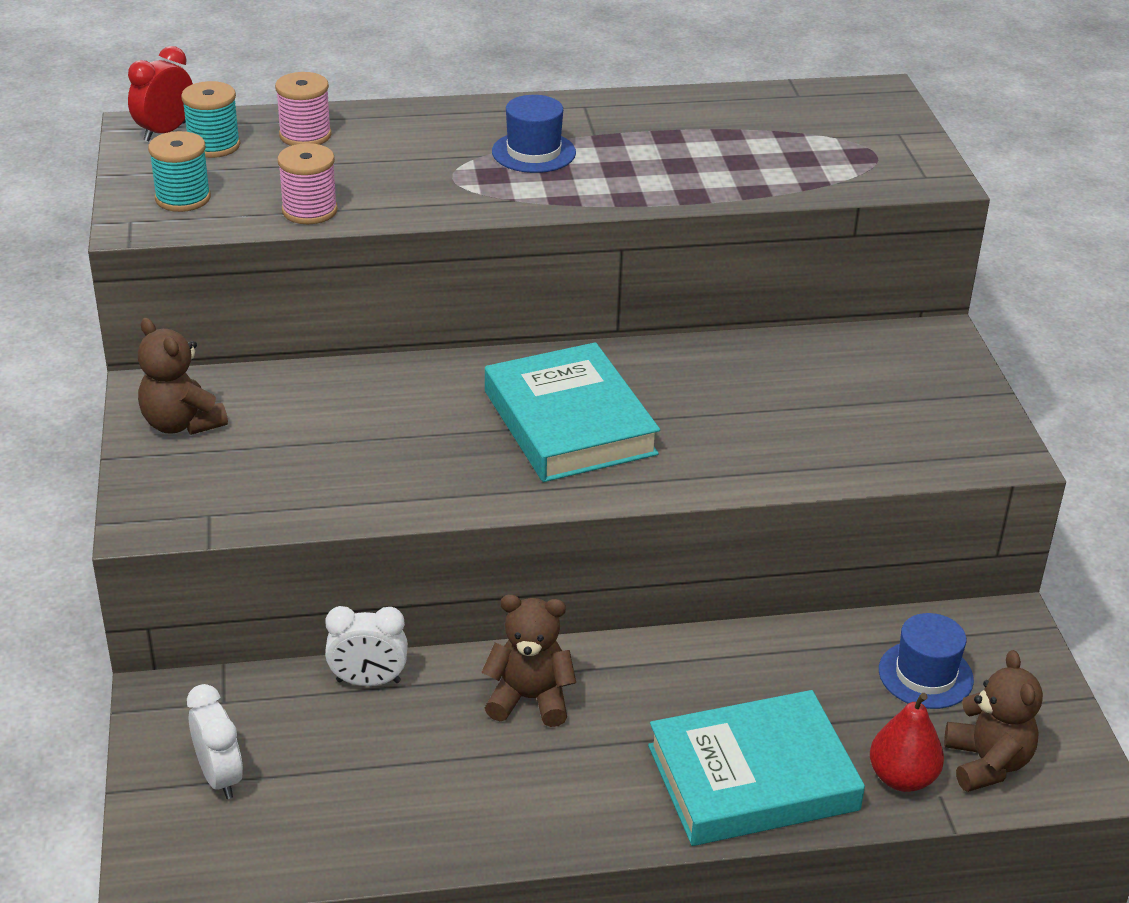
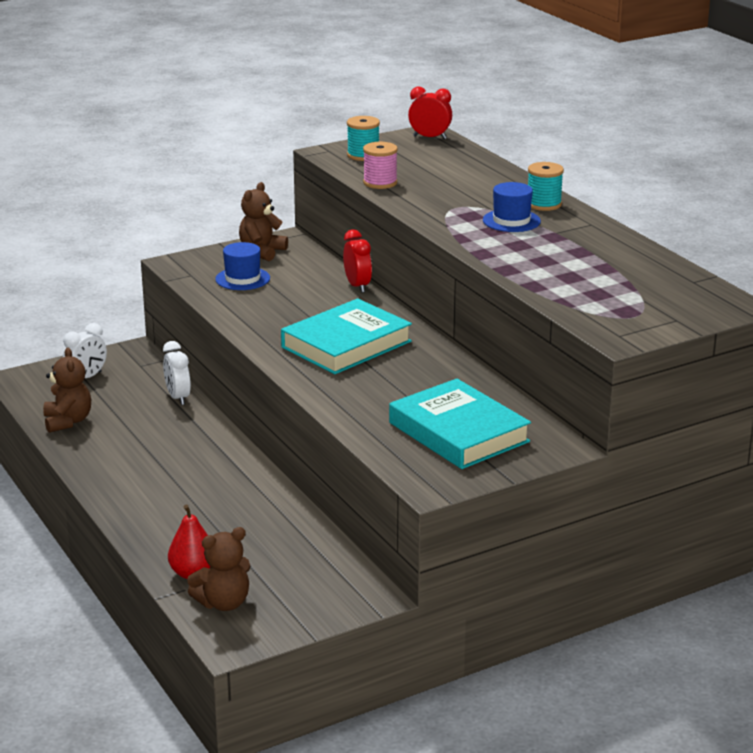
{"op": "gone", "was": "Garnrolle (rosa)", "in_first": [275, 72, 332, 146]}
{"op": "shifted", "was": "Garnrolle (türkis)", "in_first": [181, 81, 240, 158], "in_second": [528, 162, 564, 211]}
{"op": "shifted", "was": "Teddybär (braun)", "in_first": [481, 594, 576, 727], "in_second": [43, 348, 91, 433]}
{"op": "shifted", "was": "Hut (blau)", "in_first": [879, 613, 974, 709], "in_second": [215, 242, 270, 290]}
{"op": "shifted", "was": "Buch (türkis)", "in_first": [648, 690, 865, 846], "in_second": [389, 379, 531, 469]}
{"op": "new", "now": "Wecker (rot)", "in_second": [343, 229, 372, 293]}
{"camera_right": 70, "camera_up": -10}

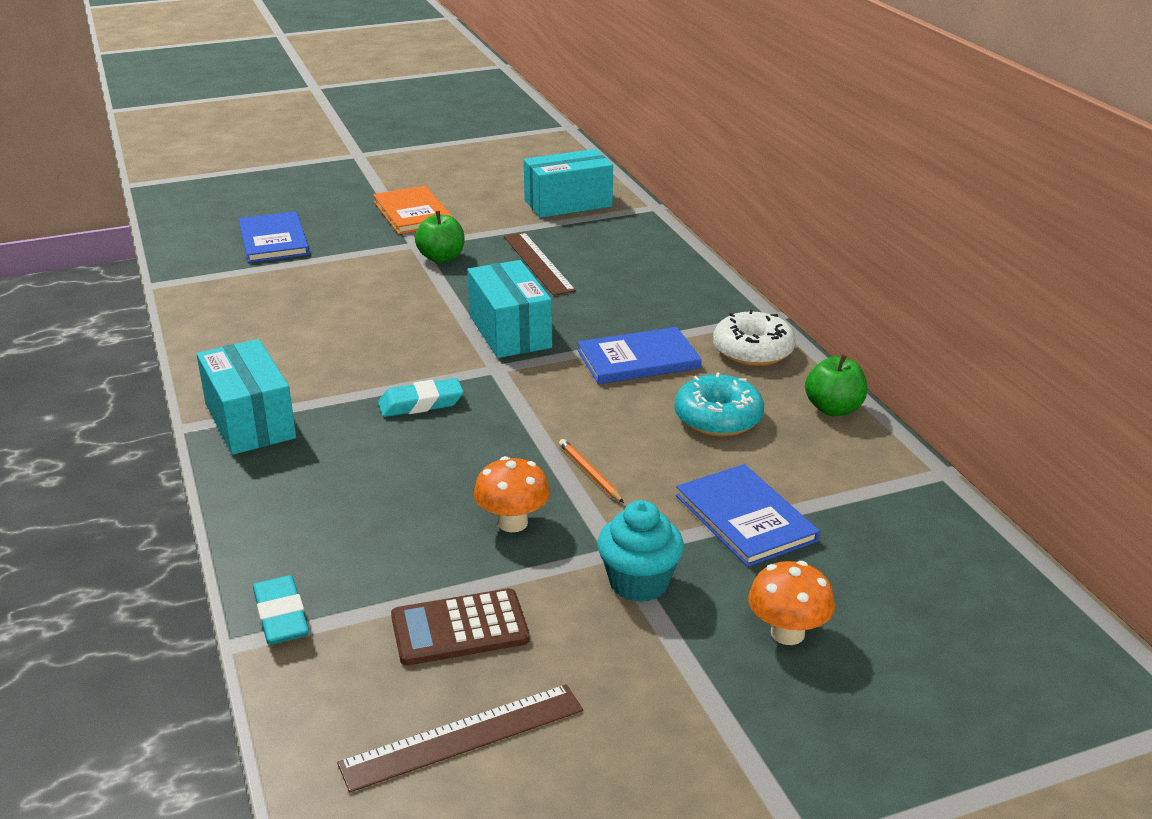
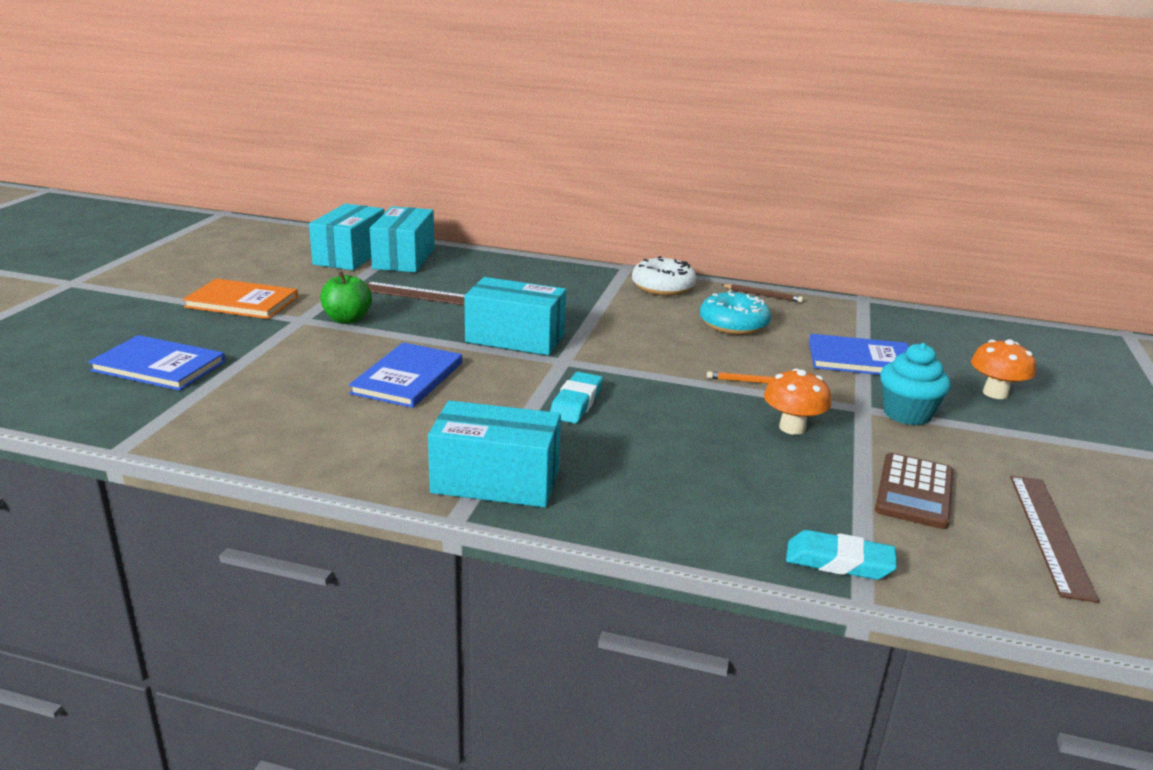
{"op": "shifted", "was": "Buch (blau)", "in_first": [577, 327, 702, 384], "in_second": [349, 342, 462, 408]}
{"op": "swapped", "was": "Apfel (grün)", "now": "Bleistift (braun)", "in_first": [805, 354, 867, 416], "in_second": [721, 284, 803, 302]}
{"op": "new", "now": "Schachtel (türkis)", "in_second": [370, 206, 435, 272]}
{"camera_right": -55, "camera_up": -5}

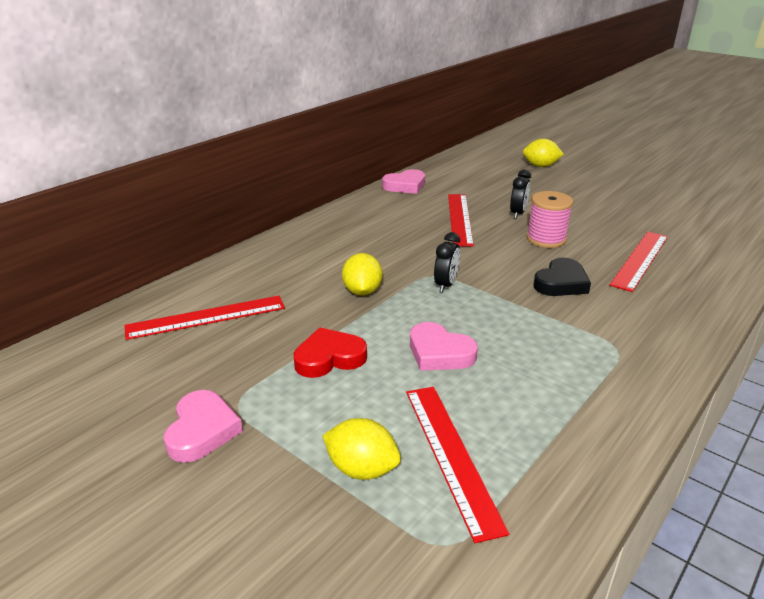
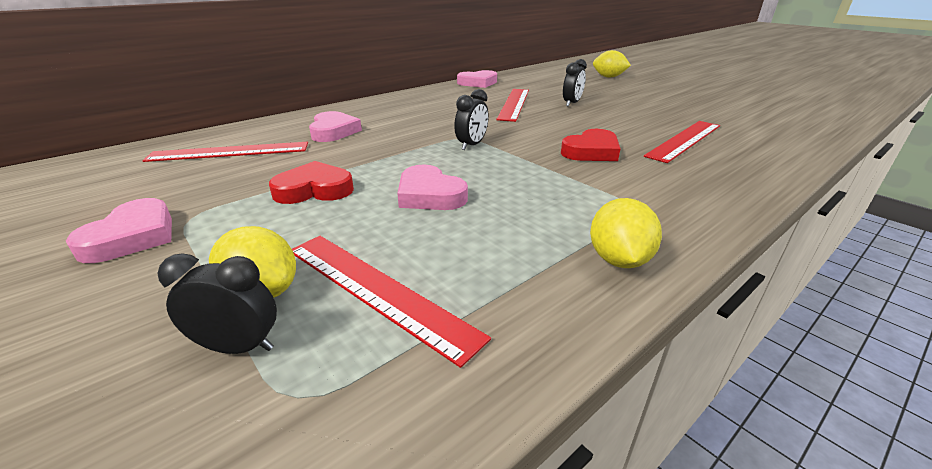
{"op": "gone", "was": "Garnrolle (rosa)", "in_first": [526, 191, 573, 248]}
{"op": "shifted", "was": "Zitrone (gelb)", "in_first": [342, 253, 382, 296], "in_second": [590, 198, 662, 268]}
{"op": "repainted", "was": "Herz (schwarz)", "now": "Herz (rot)", "in_first": [533, 258, 591, 296], "in_second": [561, 129, 621, 161]}
{"op": "rotated", "was": "Lineal (rot)", "in_first": [406, 387, 509, 543], "in_second": [292, 236, 491, 368], "clockwise": -45}
{"op": "new", "now": "Herz (rosa)", "in_second": [309, 111, 362, 142]}
{"op": "new", "now": "Wecker (schwarz)", "in_second": [158, 253, 277, 354]}
{"camera_right": 10, "camera_up": 0}

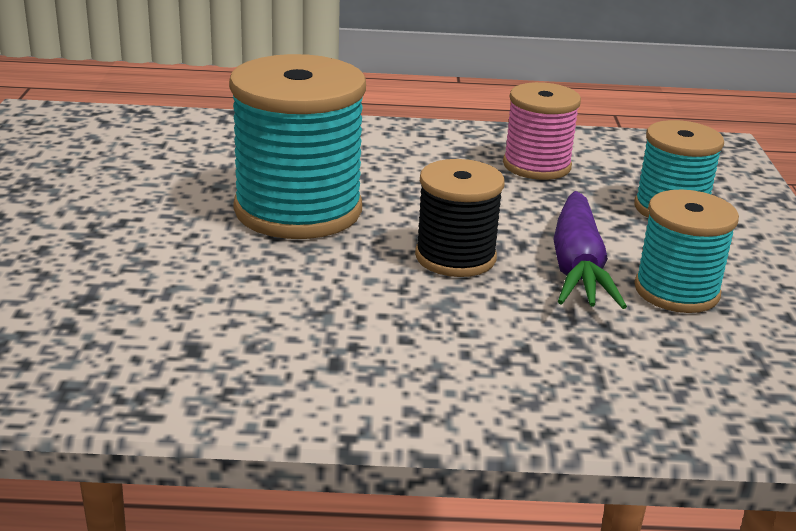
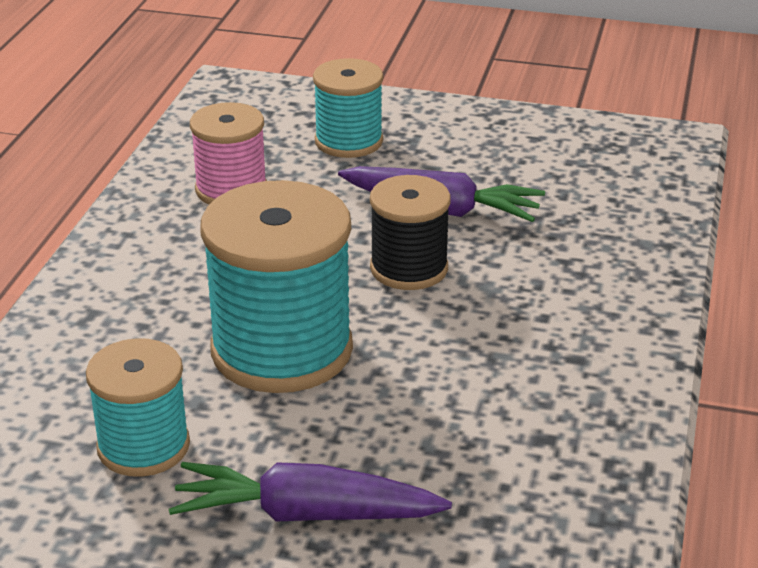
{"op": "shifted", "was": "Garnrolle (türkis)", "in_first": [634, 189, 739, 313], "in_second": [86, 338, 190, 477]}
{"op": "new", "now": "Karotte (lila)", "in_second": [169, 462, 452, 522]}
{"camera_right": -75, "camera_up": 5}

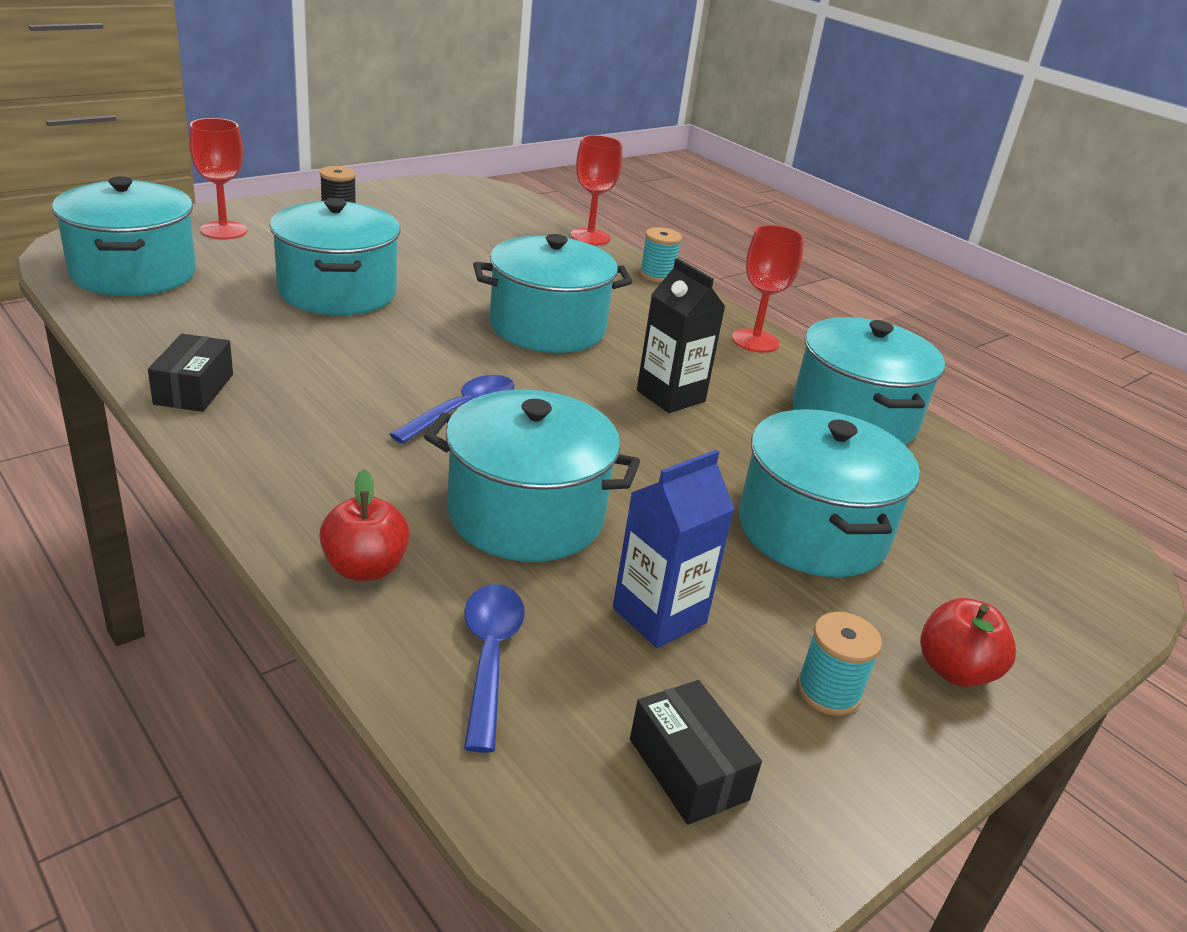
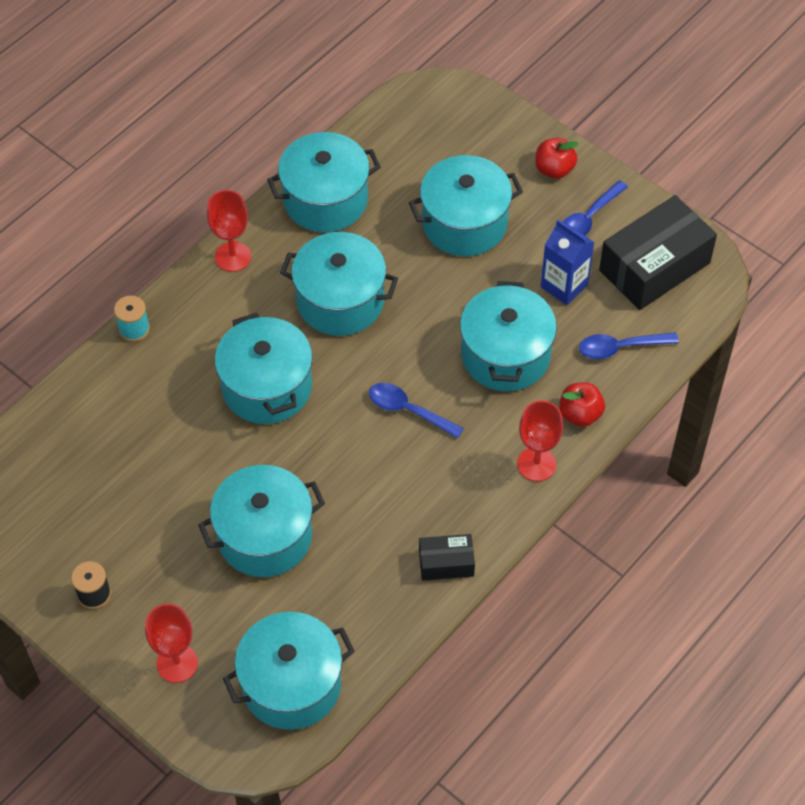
{"op": "shifted", "was": "Kelch (rot)", "in_first": [570, 135, 622, 245], "in_second": [517, 401, 563, 482]}
{"op": "swapped", "was": "Getränkekarton (schwarz)", "now": "Kochtopf (türkis)", "in_first": [637, 258, 725, 413], "in_second": [280, 232, 398, 336]}
{"op": "swapped", "was": "Garnrolle (türkis)", "now": "Löffel (blau)", "in_first": [797, 612, 882, 716], "in_second": [562, 180, 628, 235]}
{"op": "scaled", "was": "Schachtel (schwarz)", "in_first": [630, 680, 762, 825], "in_second": [599, 195, 717, 310], "ratio": 1.99}
{"camera_right": -95, "camera_up": 25}

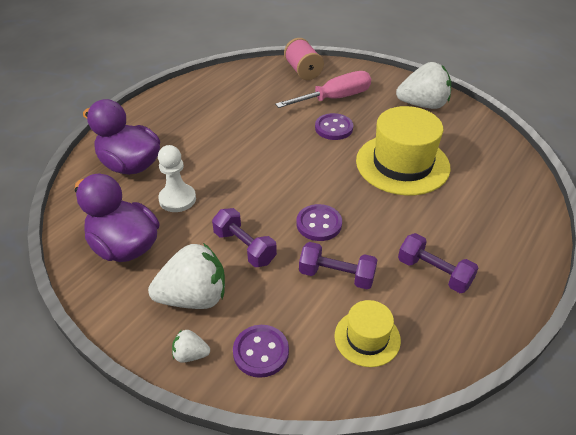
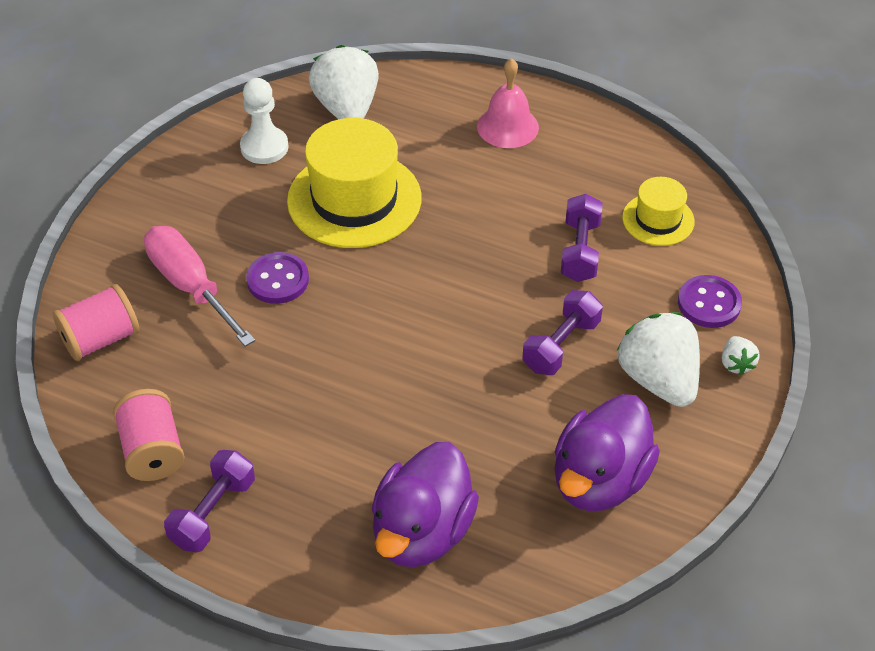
{"op": "shifted", "was": "Erdbeere (weiß)", "in_first": [396, 62, 451, 109], "in_second": [309, 45, 379, 119]}
{"op": "shifted", "was": "Bauer (weiß)", "in_first": [158, 145, 196, 212], "in_second": [240, 78, 289, 164]}
{"op": "gone", "was": "Knopf (lila)", "in_first": [296, 204, 342, 241]}
{"op": "shifted", "was": "Hantel (lila)", "in_first": [398, 233, 478, 293], "in_second": [164, 450, 255, 552]}
{"op": "new", "now": "Glocke (rosa)", "in_second": [477, 58, 539, 148]}
{"op": "new", "now": "Garnrolle (rosa)", "in_second": [113, 389, 184, 481]}
{"camera_right": -100, "camera_up": 5}

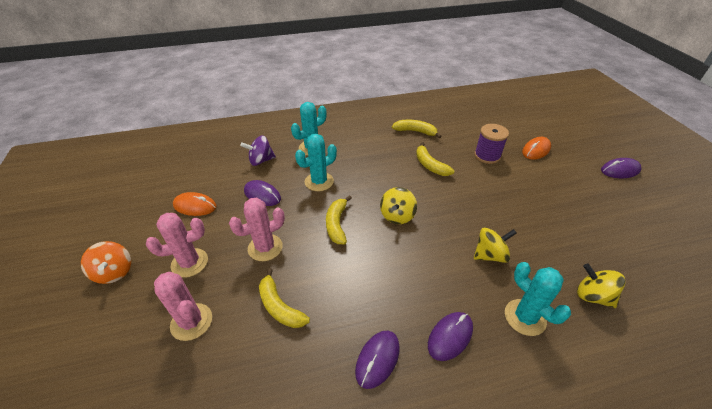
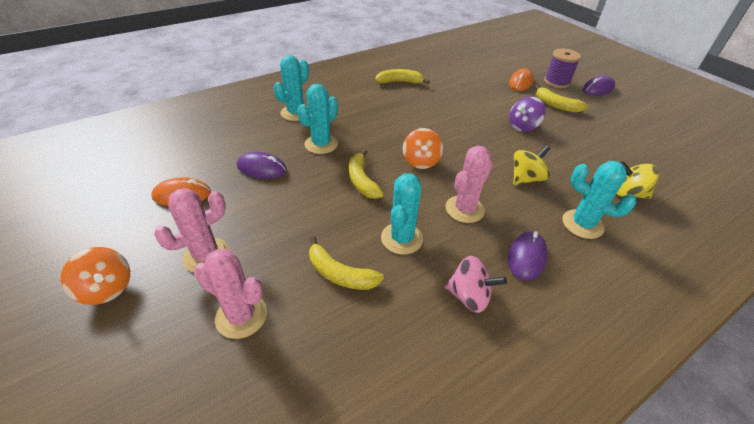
{"op": "shifted", "was": "Garnrolle (lila)", "in_first": [474, 124, 509, 164], "in_second": [544, 49, 581, 88]}
{"op": "shifted", "was": "Kreisel (lila)", "in_first": [240, 135, 276, 166], "in_second": [509, 97, 546, 132]}
{"op": "shifted", "was": "Banane (gelb)", "in_first": [416, 142, 454, 176], "in_second": [535, 85, 588, 113]}
{"op": "repainted", "was": "Kreisel (gelb)", "now": "Kreisel (orange)", "in_first": [380, 187, 417, 224], "in_second": [403, 128, 443, 169]}
{"op": "shifted", "was": "Kaktus (rosa)", "in_first": [229, 198, 285, 261], "in_second": [446, 146, 493, 223]}
{"op": "swapped", "was": "Computermaus (lila)", "now": "Kreisel (rosa)", "in_first": [355, 331, 400, 389], "in_second": [445, 256, 507, 313]}
{"op": "new", "now": "Kaktus (türkis)", "in_second": [381, 173, 423, 255]}
{"camera_right": -20, "camera_up": 0}

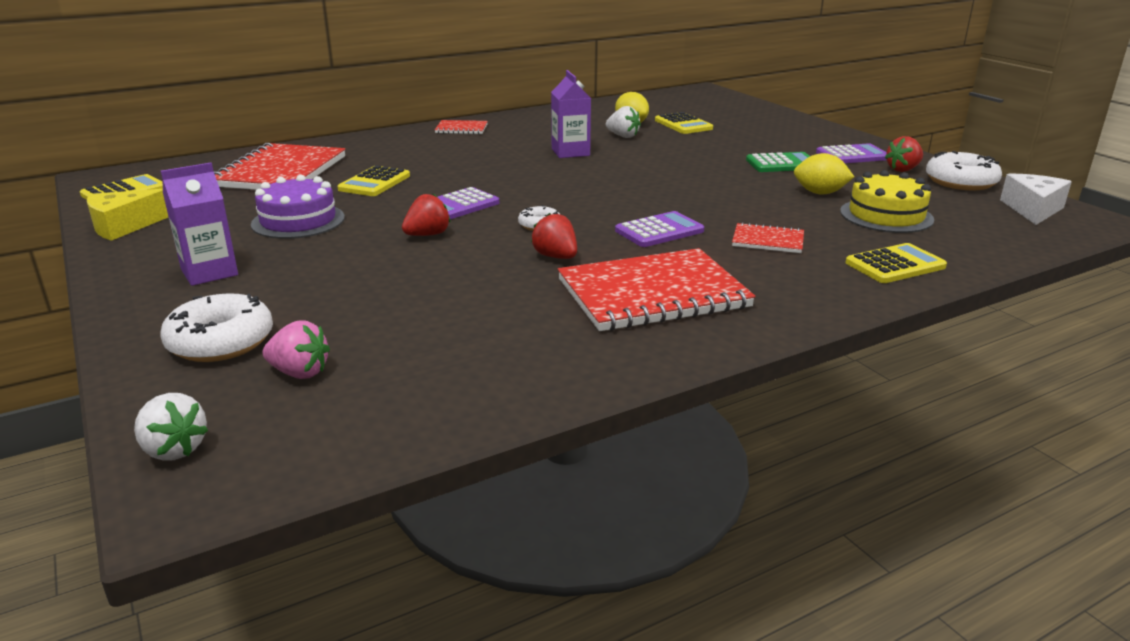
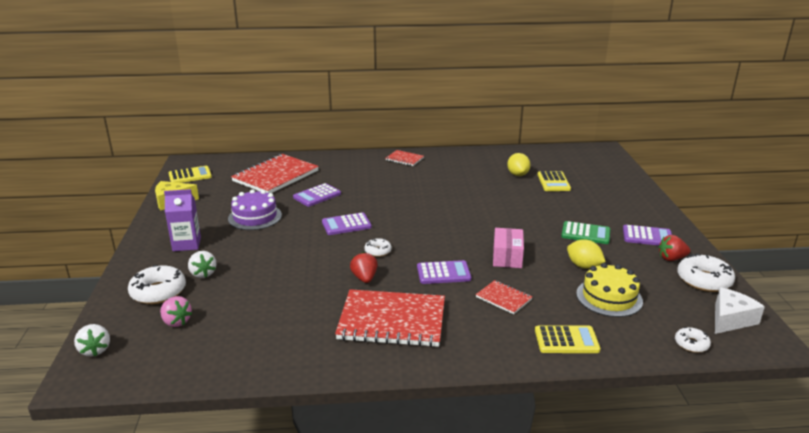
{"op": "gone", "was": "Getränkekarton (lila)", "in_first": [551, 70, 591, 158]}
{"op": "shifted", "was": "Erdbeere (weiß)", "in_first": [606, 106, 641, 138], "in_second": [188, 251, 216, 278]}
{"op": "repainted", "was": "Taschenrechner (gelb)", "now": "Taschenrechner (lila)", "in_first": [338, 166, 410, 196], "in_second": [293, 183, 341, 207]}
{"op": "gone", "was": "Erdbeere (rot)", "in_first": [402, 193, 451, 236]}
{"op": "new", "now": "Schachtel (rosa)", "in_second": [493, 228, 524, 268]}
{"op": "new", "now": "Donut (weiß)", "in_second": [675, 327, 711, 353]}
{"camera_right": 25, "camera_up": 0}

